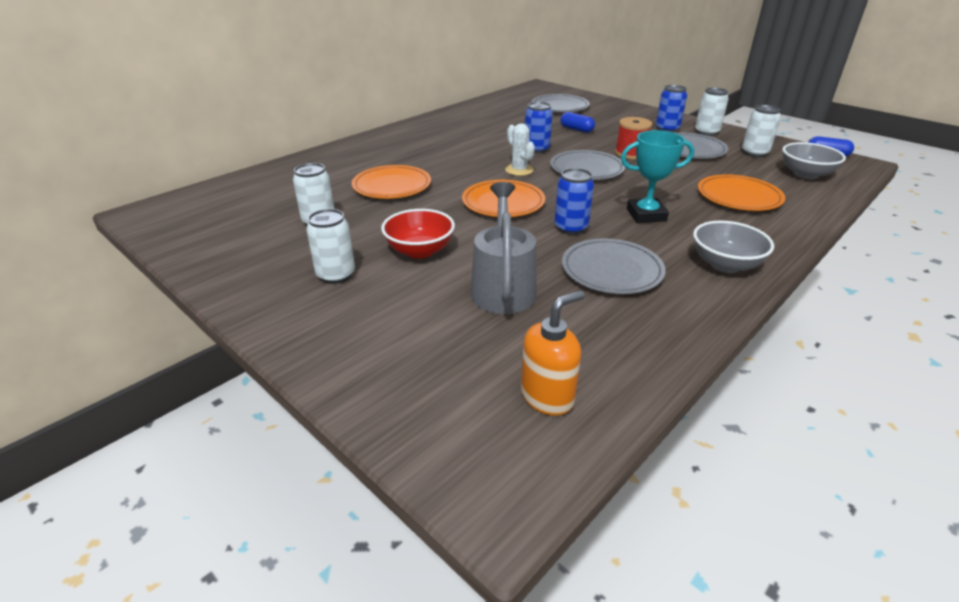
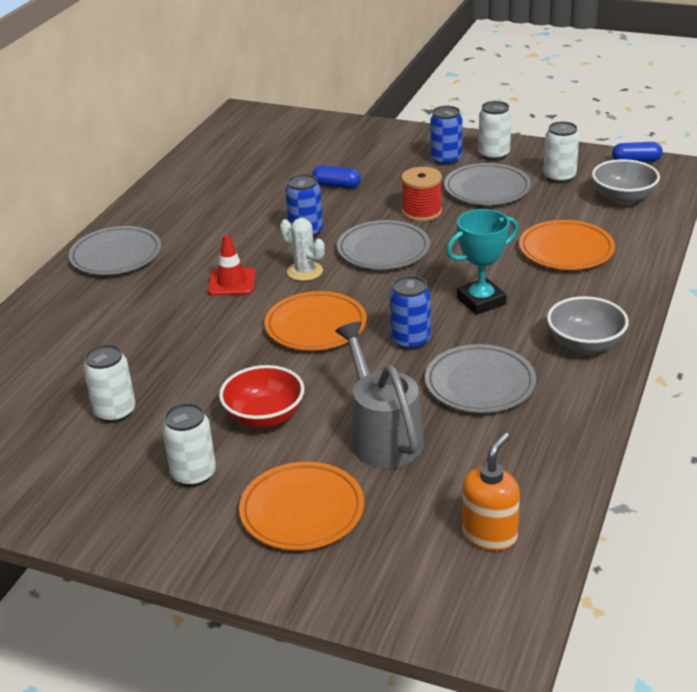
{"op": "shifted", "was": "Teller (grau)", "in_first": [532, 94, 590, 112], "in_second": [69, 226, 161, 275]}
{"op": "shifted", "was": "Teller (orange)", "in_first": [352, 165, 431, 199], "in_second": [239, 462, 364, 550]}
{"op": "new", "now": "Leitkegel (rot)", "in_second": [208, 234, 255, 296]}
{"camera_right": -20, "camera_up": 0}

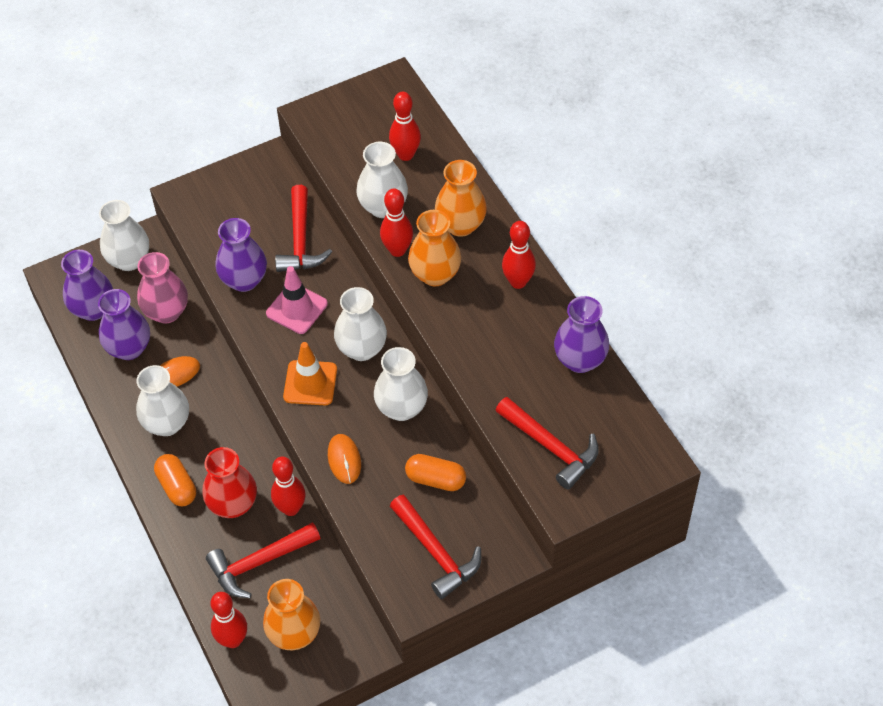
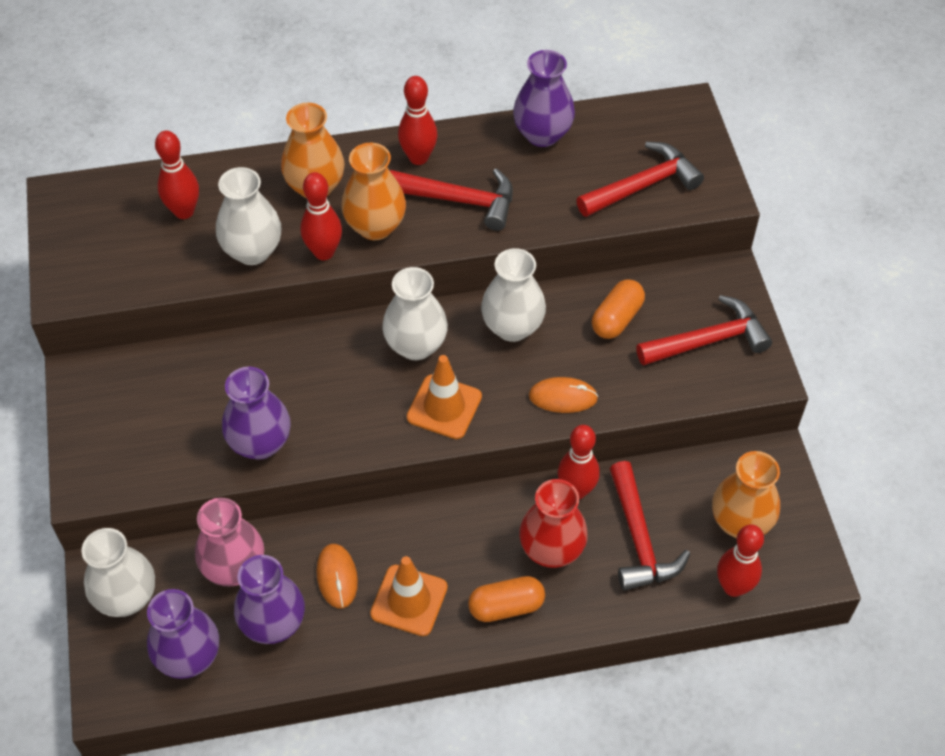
{"op": "shifted", "was": "Hammer (rot)", "in_first": [275, 185, 332, 272], "in_second": [390, 168, 513, 231]}
{"op": "gone", "was": "Leitkegel (rosa)", "in_first": [266, 266, 328, 334]}
{"op": "swapped", "was": "Vase (weiß)", "now": "Leitkegel (orange)", "in_first": [136, 365, 189, 436], "in_second": [370, 556, 448, 636]}
{"camera_right": -75, "camera_up": 0}

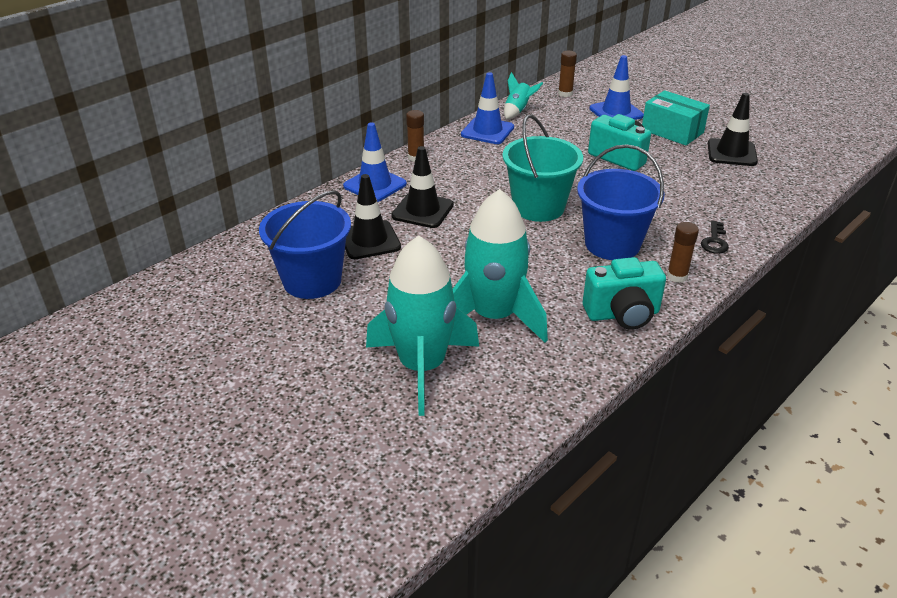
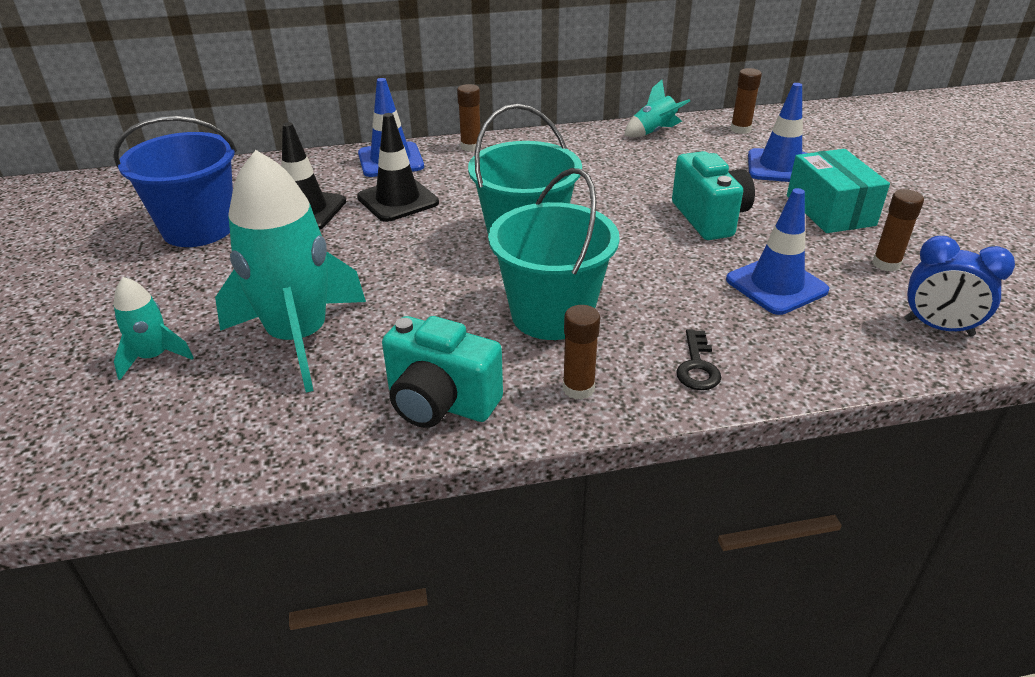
{"op": "shifted", "was": "Leitkegel (blau)", "in_first": [461, 72, 514, 144], "in_second": [726, 188, 829, 315]}
{"op": "swapped", "was": "Leitkegel (schwarz)", "now": "Klebestift (braun)", "in_first": [708, 93, 758, 166], "in_second": [872, 189, 924, 272]}
{"op": "repainted", "was": "Eimer (blau)", "now": "Eimer (türkis)", "in_first": [577, 144, 664, 260], "in_second": [488, 168, 620, 340]}
{"op": "rotated", "was": "Schlüssel (schwarz)", "in_first": [701, 221, 729, 254], "in_second": [676, 329, 721, 390], "clockwise": -45}
{"op": "scaled", "was": "Rakete (türkis)", "in_first": [366, 236, 479, 416], "in_second": [113, 277, 194, 380], "ratio": 0.47}
{"op": "new", "now": "Wecker (blau)", "in_second": [905, 236, 1015, 336]}
{"camera_right": 35, "camera_up": 0}

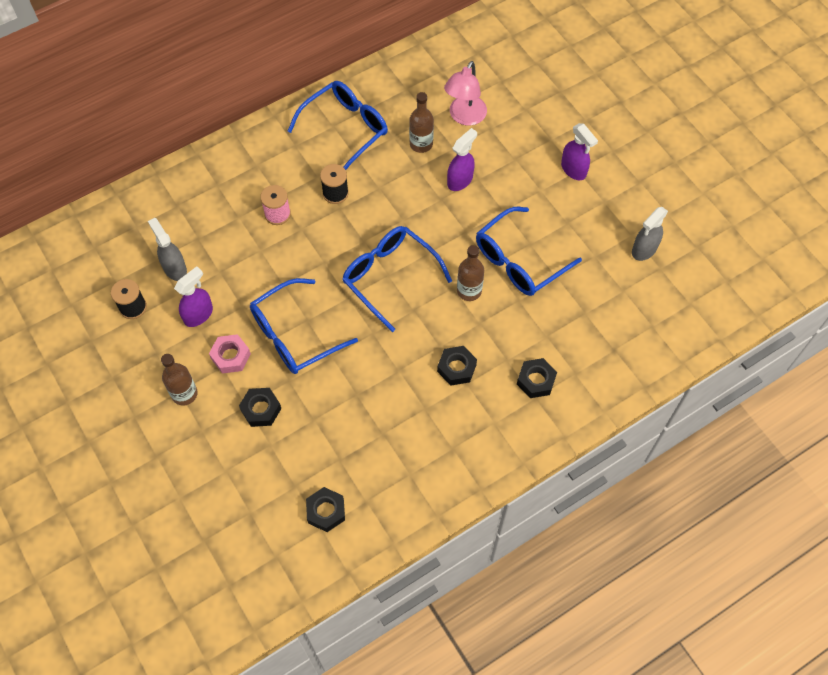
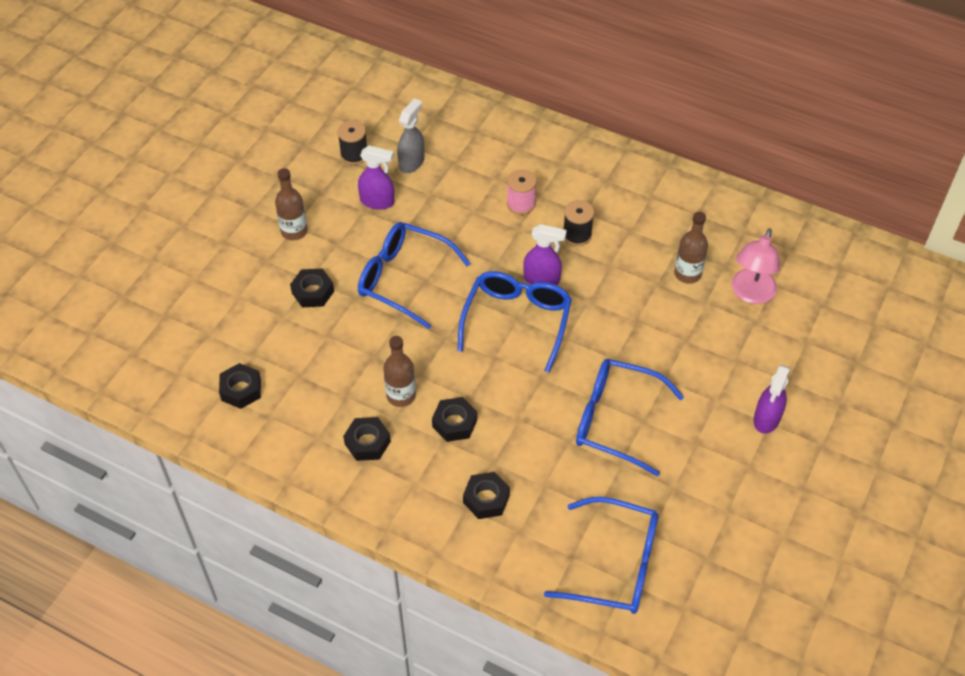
{"op": "rotated", "was": "Lampe (rosa)", "in_first": [444, 61, 487, 126], "in_second": [732, 228, 780, 304], "clockwise": -60}
{"op": "shifted", "was": "Brille (blau)", "in_first": [288, 81, 388, 170], "in_second": [544, 497, 658, 614]}
{"op": "shifted", "was": "Sprühflasche (lila)", "in_first": [447, 128, 477, 191], "in_second": [524, 224, 567, 285]}
{"op": "gone", "was": "Sprühflasche (grau)", "in_first": [632, 207, 668, 261]}
{"op": "shifted", "was": "Flasche (braun)", "in_first": [457, 245, 484, 301], "in_second": [383, 336, 416, 407]}
{"op": "gone", "was": "Sechskantmutter (rosa)", "in_first": [209, 334, 251, 374]}
{"op": "new", "now": "Sechskantmutter (schwarz)", "in_second": [343, 417, 391, 461]}
{"camera_right": 60, "camera_up": -10}

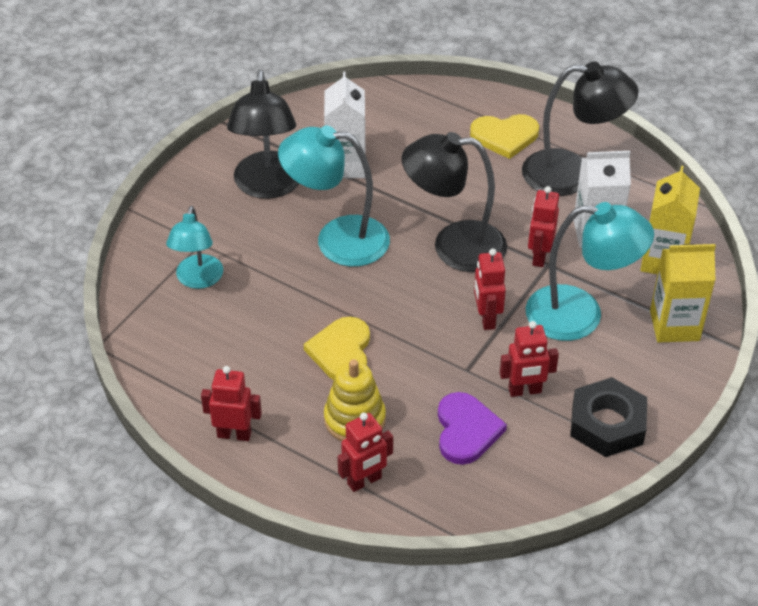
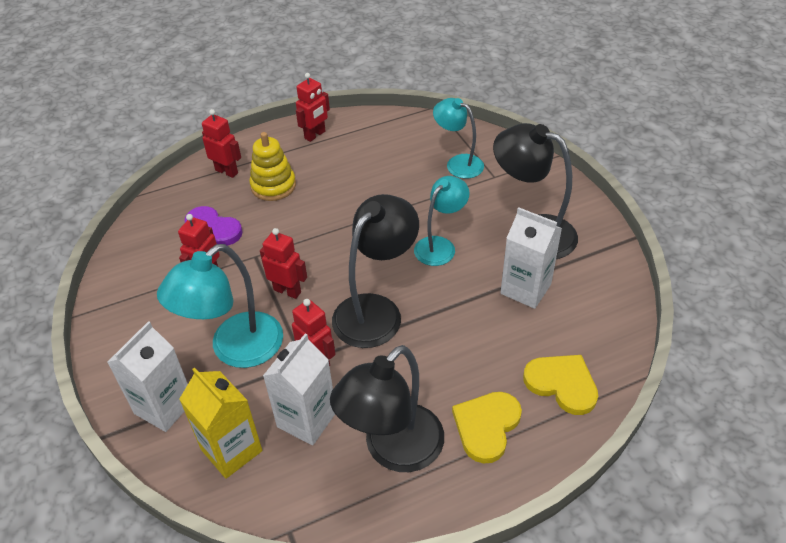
{"op": "scaled", "was": "Lampe (türkis)", "in_first": [278, 126, 390, 267], "in_second": [414, 176, 469, 266], "ratio": 0.64}
{"op": "repainted", "was": "Getränkekarton (gelb)", "now": "Getränkekarton (weiß)", "in_first": [650, 244, 716, 343], "in_second": [107, 321, 188, 432]}
{"op": "shifted", "was": "Herz (gelb)", "in_first": [304, 317, 370, 380], "in_second": [523, 355, 598, 415]}
{"op": "gone", "was": "Sechskantmutter (schwarz)", "in_first": [570, 377, 647, 457]}
{"op": "rotated", "was": "Roboter (rot)", "in_first": [338, 413, 393, 492], "in_second": [202, 109, 241, 178], "clockwise": 120}
{"camera_right": 125, "camera_up": 0}

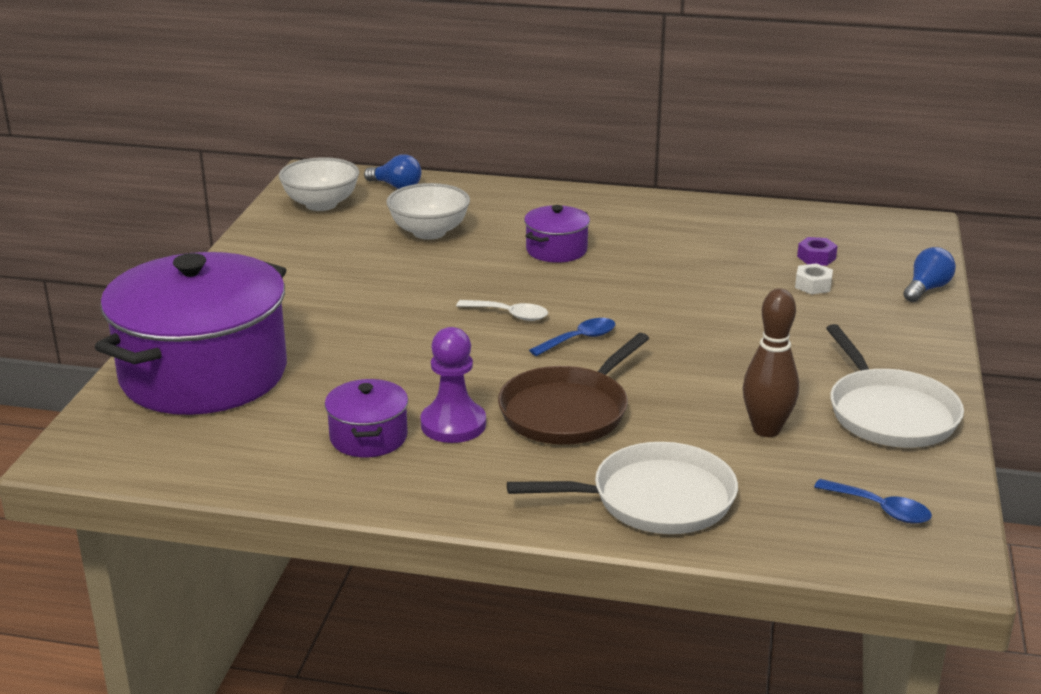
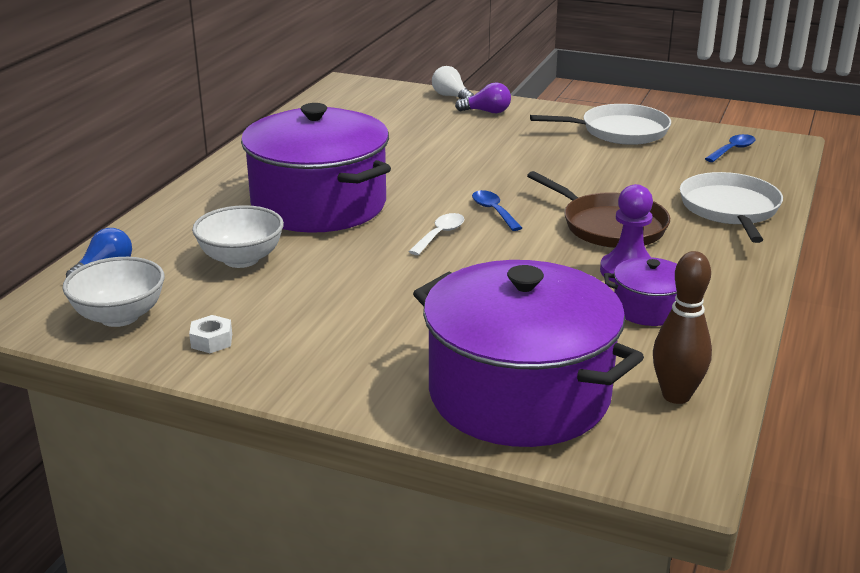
{"op": "scaled", "was": "Kochtopf (lila)", "in_first": [524, 205, 590, 263], "in_second": [241, 103, 391, 233], "ratio": 2.3}
{"op": "gone", "was": "Sechskantmutter (lila)", "in_first": [797, 237, 838, 266]}
{"op": "repainted", "was": "Glühbirne (blau)", "now": "Glühbirne (weiß)", "in_first": [903, 247, 956, 302], "in_second": [432, 66, 474, 99]}
{"op": "shifted", "was": "Sechskantmutter (weiß)", "in_first": [795, 263, 833, 294], "in_second": [189, 315, 232, 353]}
{"op": "shifted", "was": "Bowlingkegel (braun)", "in_first": [743, 288, 799, 437], "in_second": [653, 251, 712, 404]}
{"op": "new", "now": "Glühbirne (lila)", "in_second": [455, 82, 511, 113]}
{"camera_right": -80, "camera_up": 0}

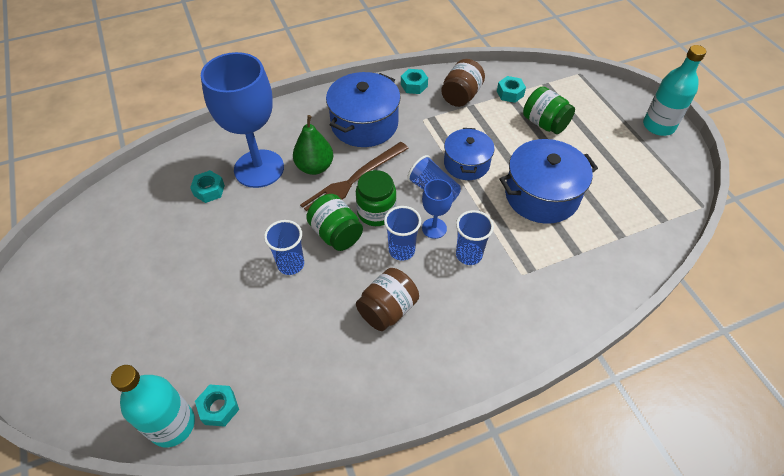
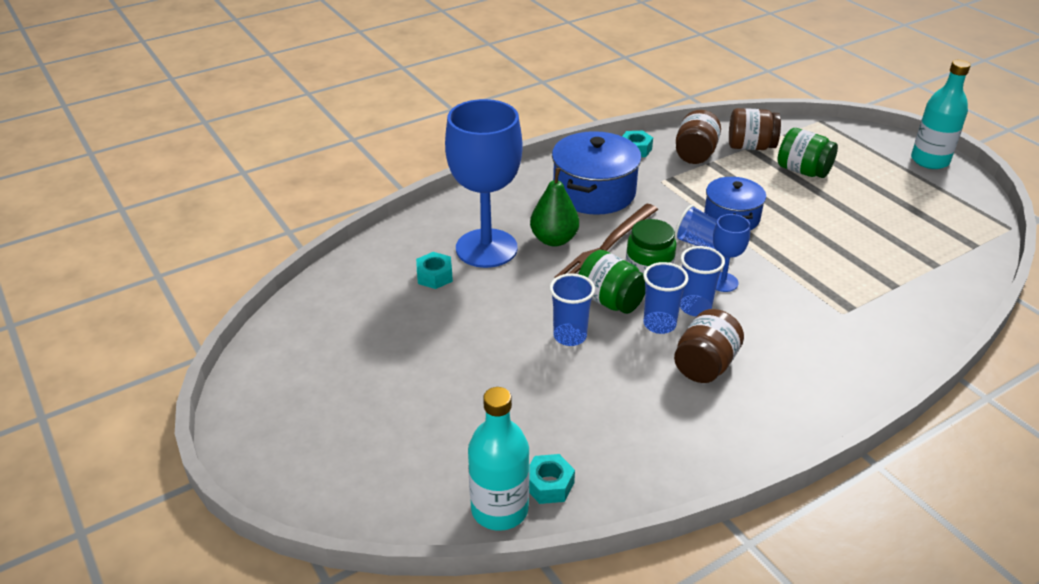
{"op": "swapped", "was": "Sechskantmutter (türkis)", "now": "Einmachglas (braun)", "in_first": [497, 76, 526, 103], "in_second": [729, 108, 781, 150]}
{"op": "gone", "was": "Kochtopf (blau)", "in_first": [500, 139, 598, 224]}
{"op": "shifted", "was": "Becher (blau)", "in_first": [456, 210, 494, 265], "in_second": [643, 262, 689, 334]}
{"camera_right": -10, "camera_up": -15}

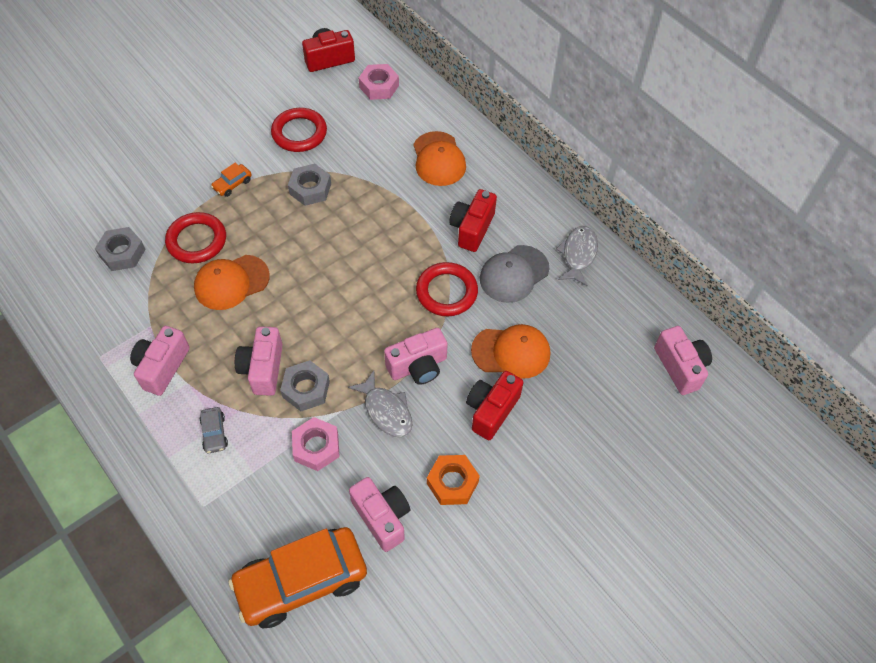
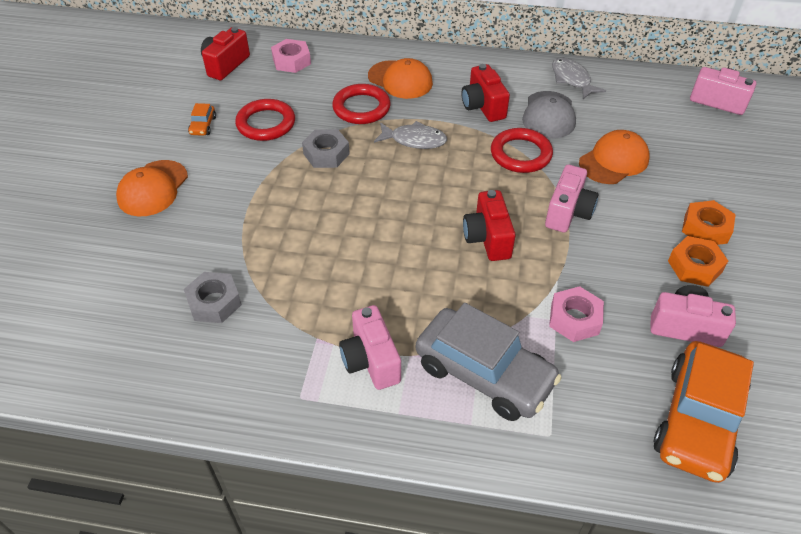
{"op": "shifted", "was": "Auto (orange)", "in_first": [211, 163, 252, 197], "in_second": [188, 103, 216, 136]}
{"op": "shifted", "was": "Ring (rot)", "in_first": [165, 212, 226, 263], "in_second": [332, 84, 391, 124]}
{"op": "shifted", "was": "Kappe (orange)", "in_first": [194, 255, 270, 310], "in_second": [116, 160, 188, 216]}
{"op": "gone", "was": "Kamera (rosa)", "in_first": [235, 326, 283, 396]}
{"op": "gone", "was": "Sechskantmutter (grau)", "in_first": [280, 360, 330, 411]}
{"op": "shifted", "was": "Fisch (grau)", "in_first": [348, 371, 412, 437], "in_second": [374, 121, 447, 149]}
{"op": "shifted", "was": "Kamera (rot)", "in_first": [466, 371, 524, 440], "in_second": [463, 190, 516, 261]}
{"op": "scaled", "was": "Auto (grau)", "in_first": [199, 407, 228, 453], "in_second": [416, 303, 562, 421], "ratio": 2.49}
{"op": "new", "now": "Sechskantmutter (orange)", "in_second": [682, 200, 736, 245]}
{"camera_right": -40, "camera_up": -10}

